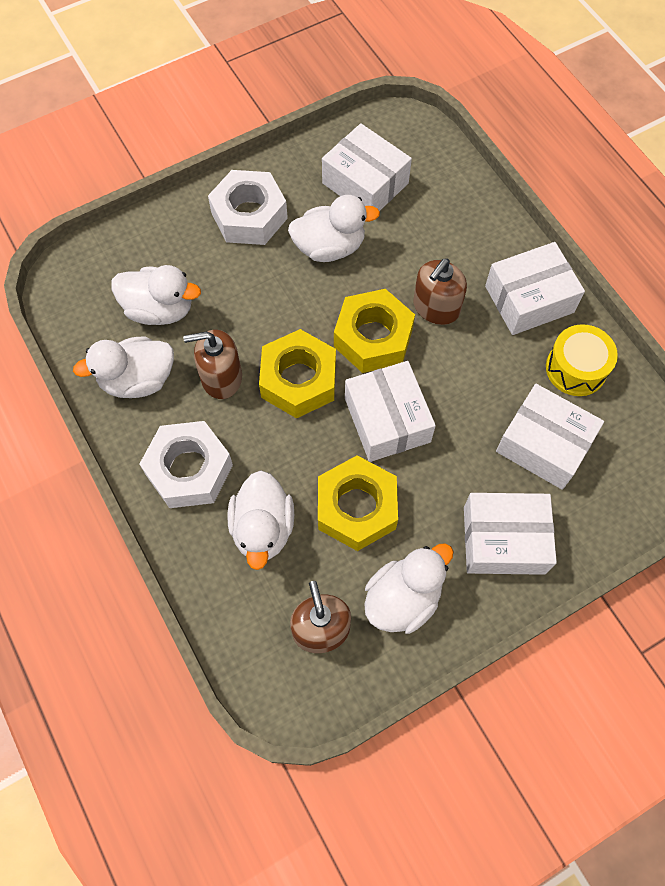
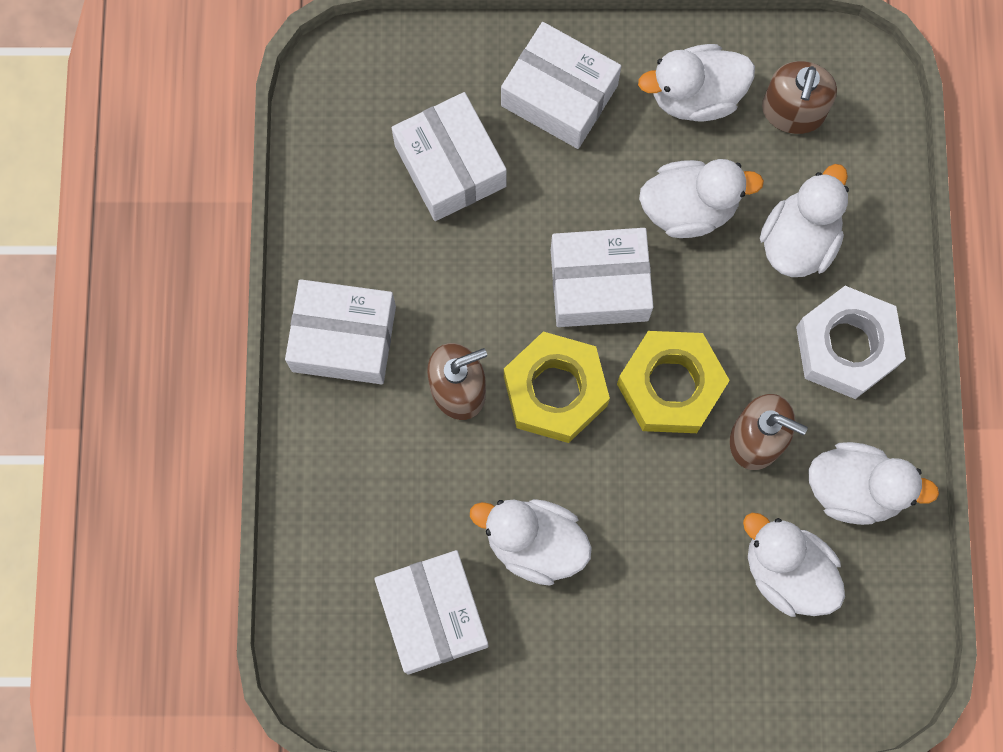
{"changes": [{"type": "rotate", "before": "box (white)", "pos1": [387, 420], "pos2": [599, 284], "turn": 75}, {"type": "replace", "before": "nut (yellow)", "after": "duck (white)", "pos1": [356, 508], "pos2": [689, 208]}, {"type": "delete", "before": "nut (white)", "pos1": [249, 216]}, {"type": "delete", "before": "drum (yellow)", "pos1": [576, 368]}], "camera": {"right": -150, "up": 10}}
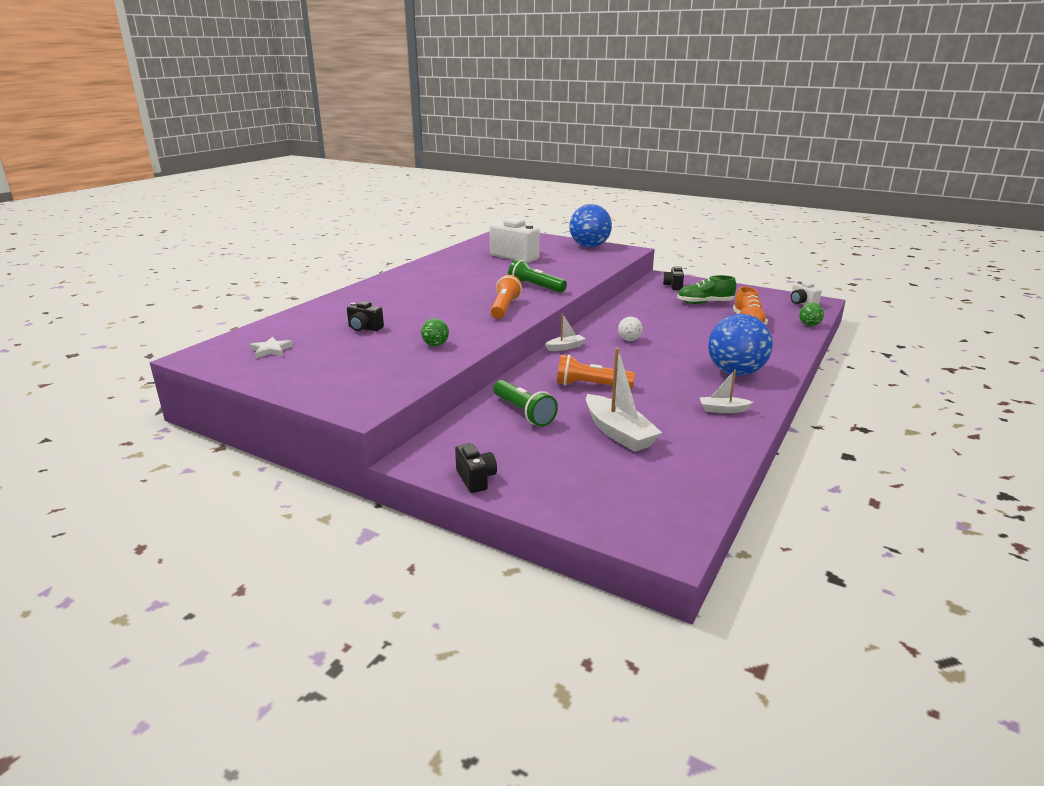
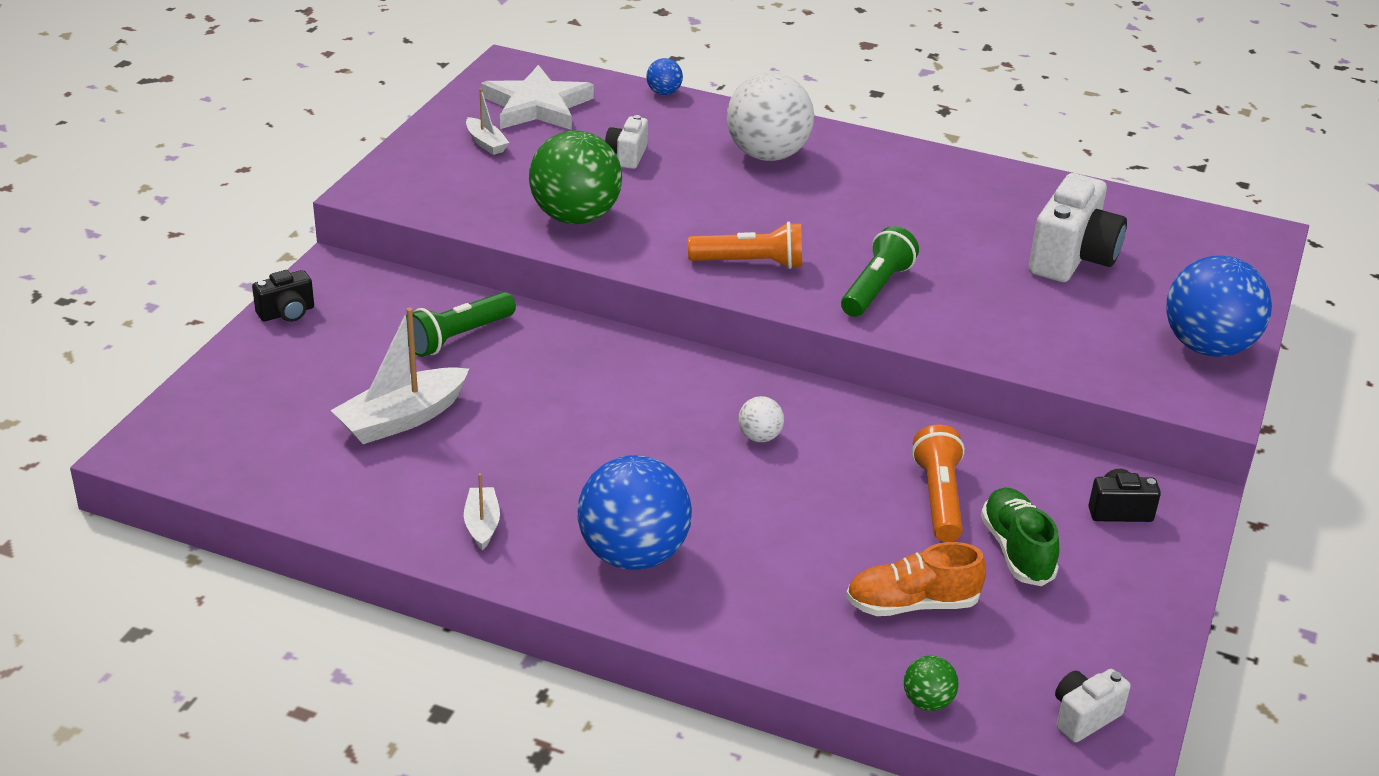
{"changes": [{"type": "move", "before": "boat (white)", "pos1": [565, 347], "pos2": [486, 143]}, {"type": "resize", "before": "star (white)", "pos1": [271, 350], "pos2": [537, 106], "scale": 2.07}, {"type": "resize", "before": "ball (green)", "pos1": [435, 345], "pos2": [575, 217], "scale": 2.26}, {"type": "recolor", "before": "camera (black)", "after": "camera (white)", "pos1": [364, 328], "pos2": [627, 156]}, {"type": "insert", "after": "ball (blue)", "pos2": [664, 93]}, {"type": "insert", "after": "ball (white)", "pos2": [767, 155]}, {"type": "move", "before": "flashlight (orange)", "pos1": [591, 385], "pos2": [939, 498]}], "camera": {"right": 80, "up": 10}}
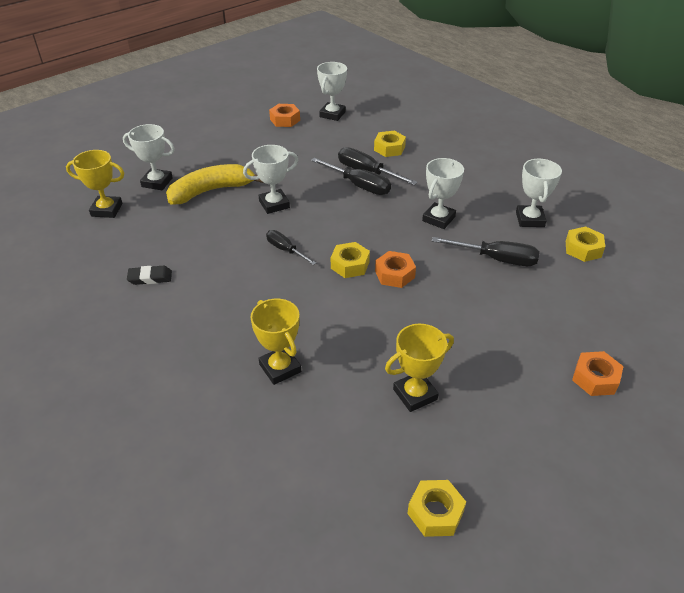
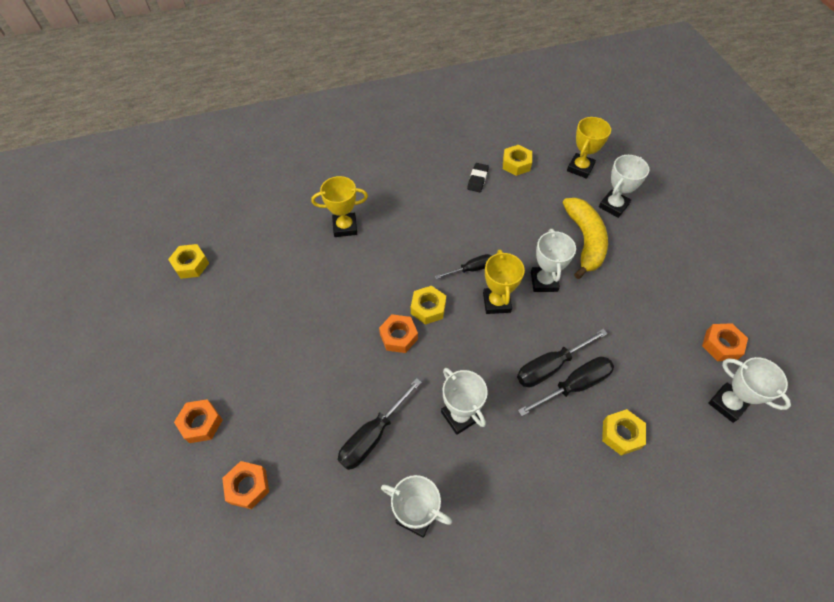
{"changes": [{"type": "insert", "after": "nut (orange)", "pos2": [248, 486]}, {"type": "move", "before": "trophy (yellow)", "pos1": [415, 394], "pos2": [496, 302]}, {"type": "move", "before": "nut (yellow)", "pos1": [583, 249], "pos2": [516, 164]}], "camera": {"right": 115, "up": 15}}
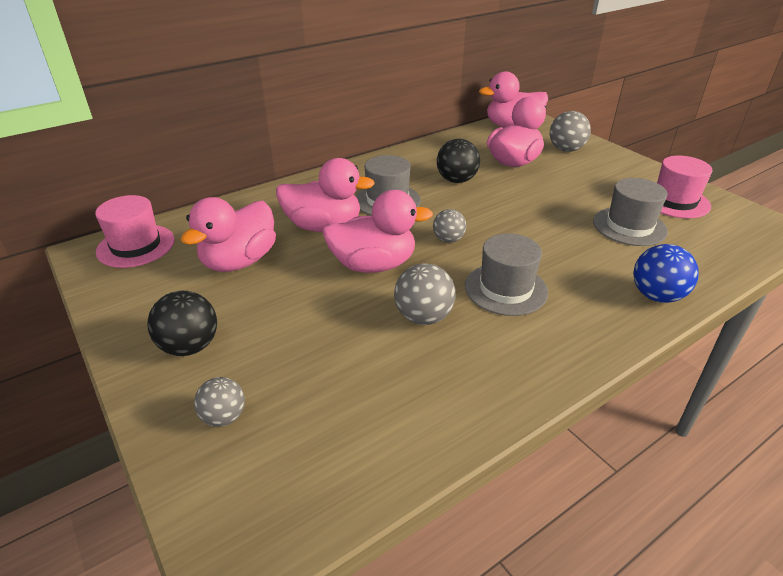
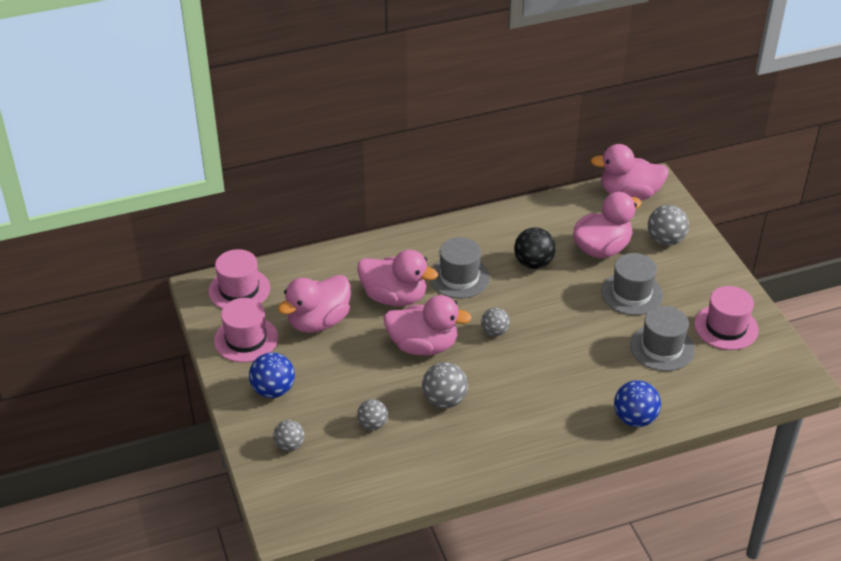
{"changes": [{"type": "insert", "after": "hat (pink)", "pos2": [246, 339]}, {"type": "recolor", "before": "ball (black)", "after": "ball (blue)", "pos1": [190, 346], "pos2": [273, 390]}, {"type": "insert", "after": "ball (grey)", "pos2": [372, 424]}, {"type": "move", "before": "hat (grey)", "pos1": [505, 289], "pos2": [631, 293]}], "camera": {"right": 15, "up": 5}}
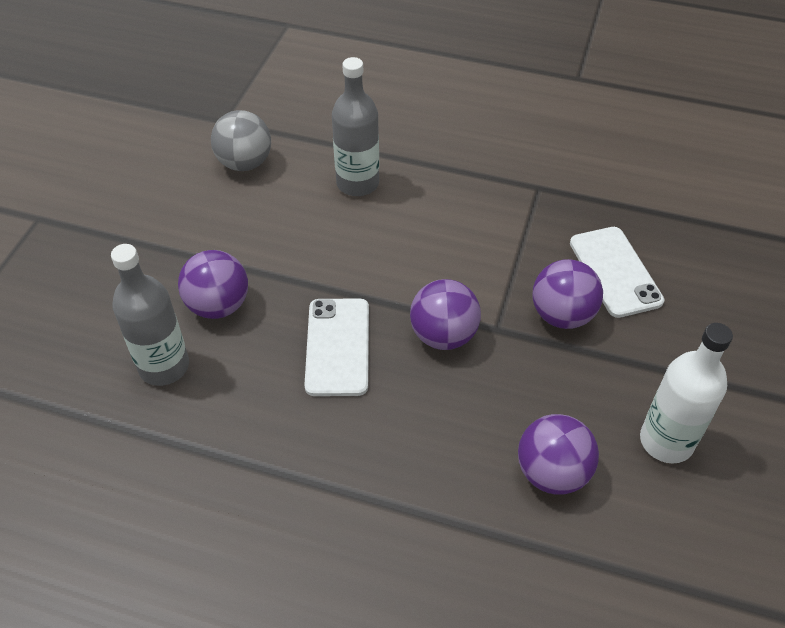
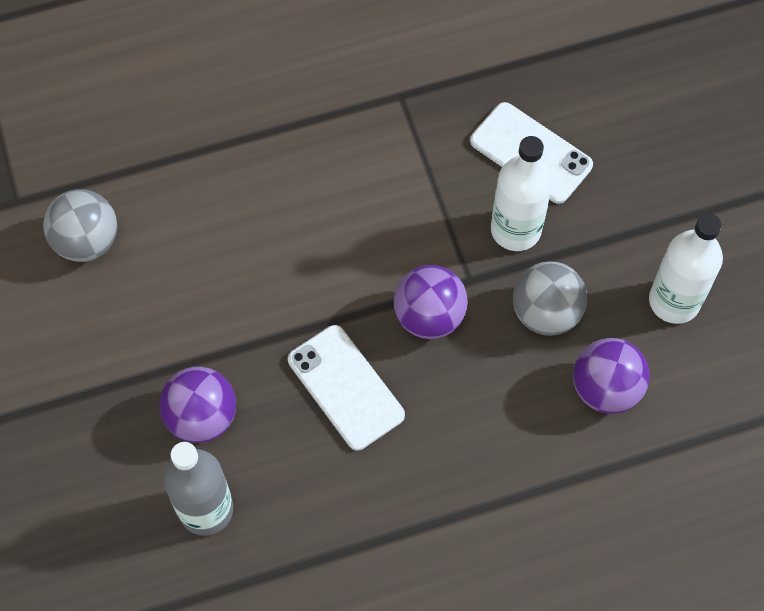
{"changes": [{"type": "replace", "before": "ball (purple)", "after": "bottle (white)", "pos1": [562, 315], "pos2": [515, 229]}, {"type": "insert", "after": "ball (grey)", "pos2": [546, 313]}, {"type": "delete", "before": "bottle (grey)", "pos1": [357, 183]}], "camera": {"right": -35, "up": 15}}
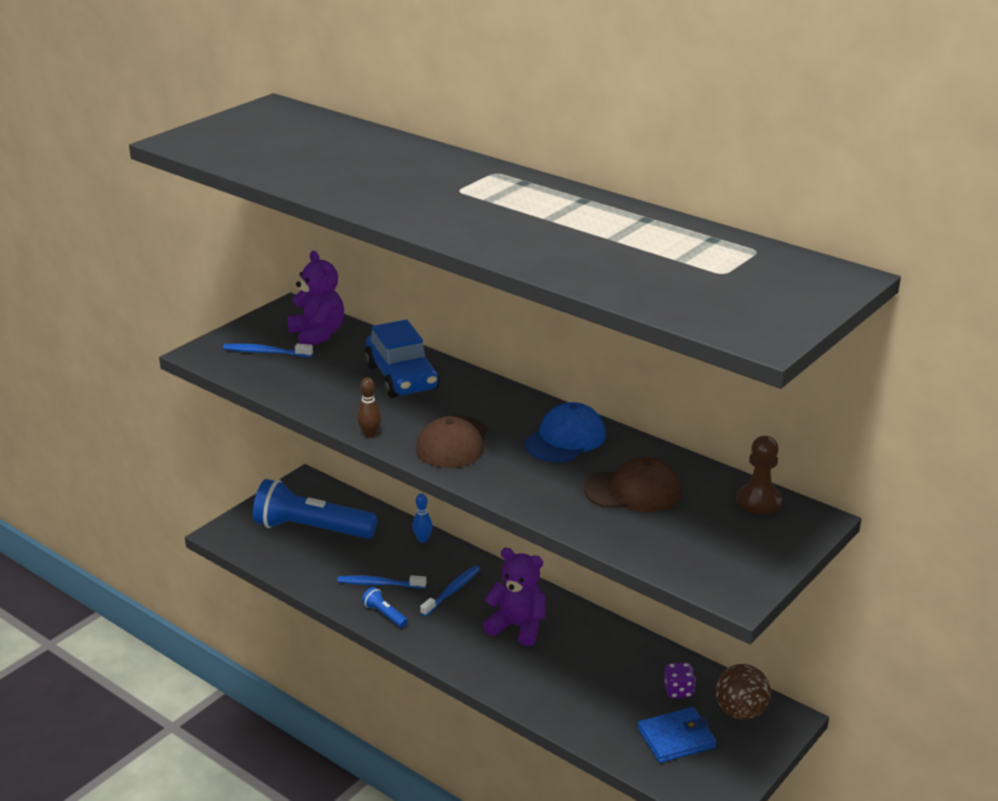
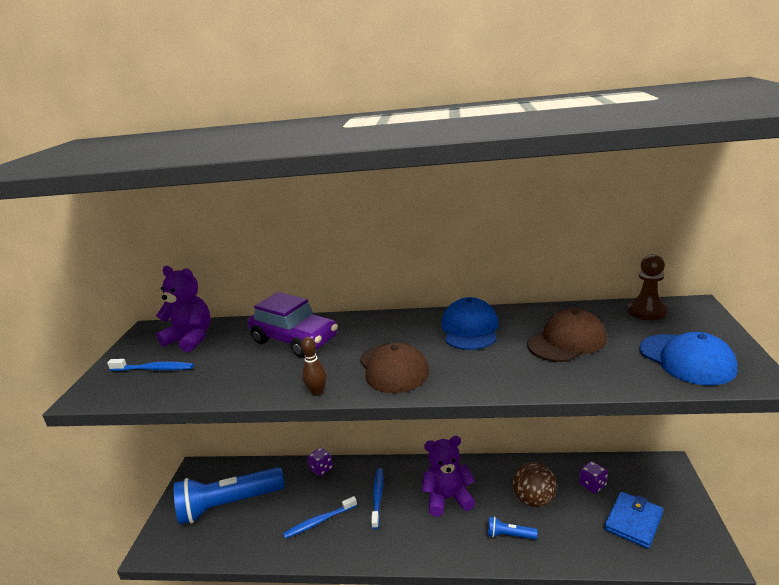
{"changes": [{"type": "rotate", "before": "toothbrush (blue)", "pos1": [265, 352], "pos2": [154, 369], "turn": -150}, {"type": "recolor", "before": "car (blue)", "after": "car (purple)", "pos1": [402, 377], "pos2": [294, 340]}, {"type": "replace", "before": "bowling pin (blue)", "after": "dice (purple)", "pos1": [422, 539], "pos2": [321, 469]}, {"type": "move", "before": "flashlight (blue)", "pos1": [384, 615], "pos2": [509, 535]}, {"type": "move", "before": "ball (brown)", "pos1": [740, 712], "pos2": [534, 499]}, {"type": "insert", "after": "cap (blue)", "pos2": [686, 359]}], "camera": {"right": -30, "up": -5}}
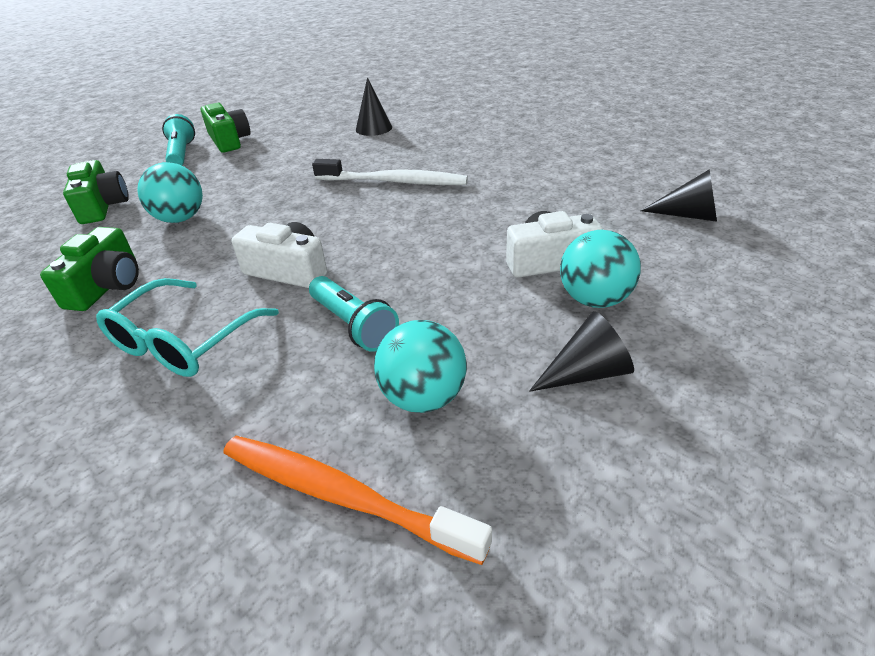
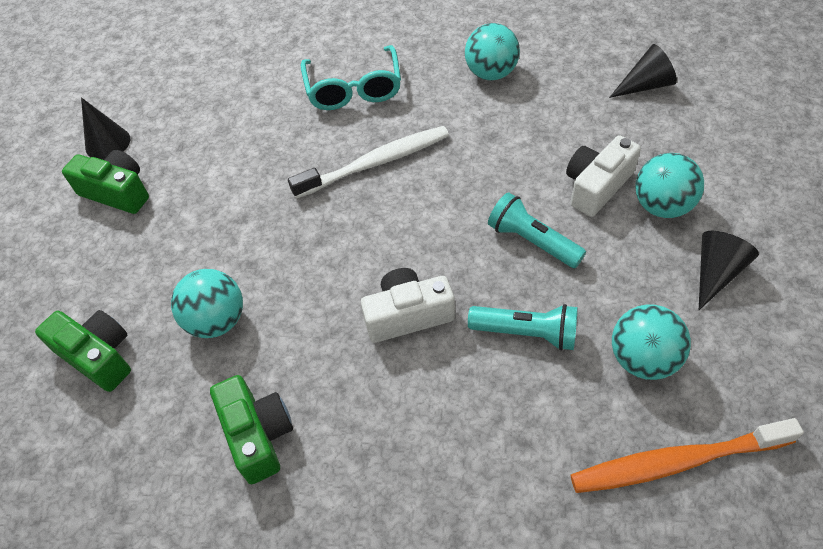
{"changes": [{"type": "move", "before": "cone (black)", "pos1": [373, 128], "pos2": [107, 143]}, {"type": "move", "before": "glasses (turquoise)", "pos1": [183, 341], "pos2": [353, 89]}, {"type": "insert", "after": "ball (turquoise)", "pos2": [491, 73]}, {"type": "move", "before": "flashlight (turquoise)", "pos1": [181, 153], "pos2": [532, 241]}], "camera": {"right": -35, "up": 15}}
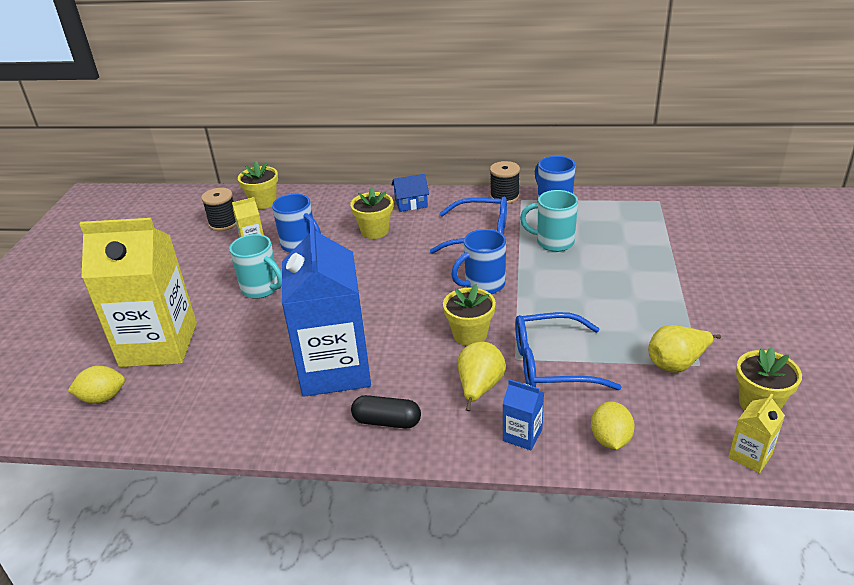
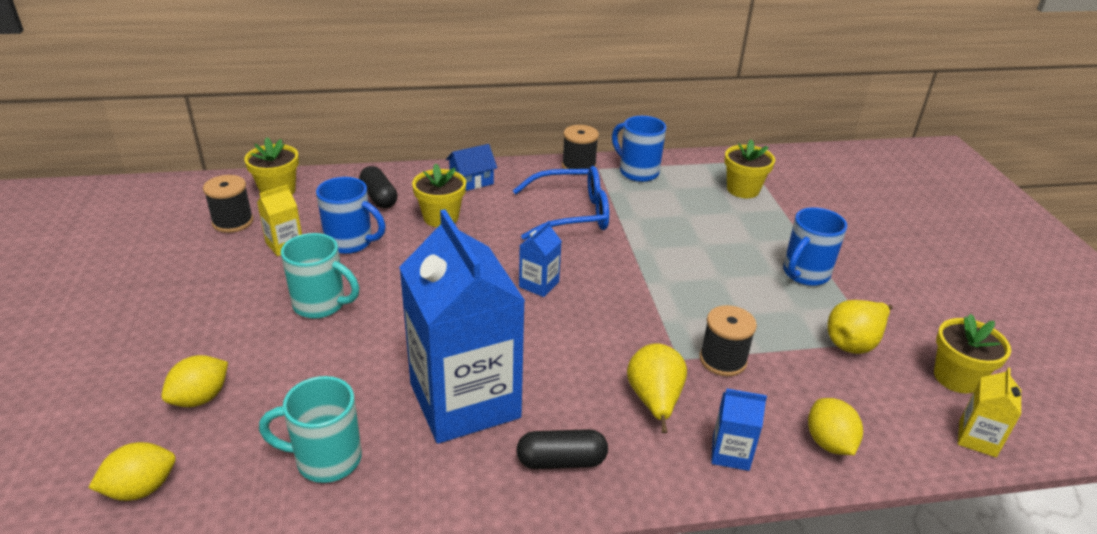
{"changes": [{"type": "replace", "before": "carton (yellow)", "after": "lemon (yellow)", "pos1": [159, 344], "pos2": [200, 398]}, {"type": "move", "before": "mug (turquoise)", "pos1": [553, 242], "pos2": [326, 459]}, {"type": "insert", "after": "capsule (black)", "pos2": [379, 197]}, {"type": "insert", "after": "carton (blue)", "pos2": [539, 284]}, {"type": "replace", "before": "glasses (blue)", "after": "spool (black)", "pos1": [552, 364], "pos2": [722, 360]}, {"type": "move", "before": "flower pot (yellow)", "pos1": [470, 334], "pos2": [743, 190]}, {"type": "move", "before": "mug (blue)", "pos1": [483, 285], "pos2": [804, 274]}], "camera": {"right": -20, "up": 0}}
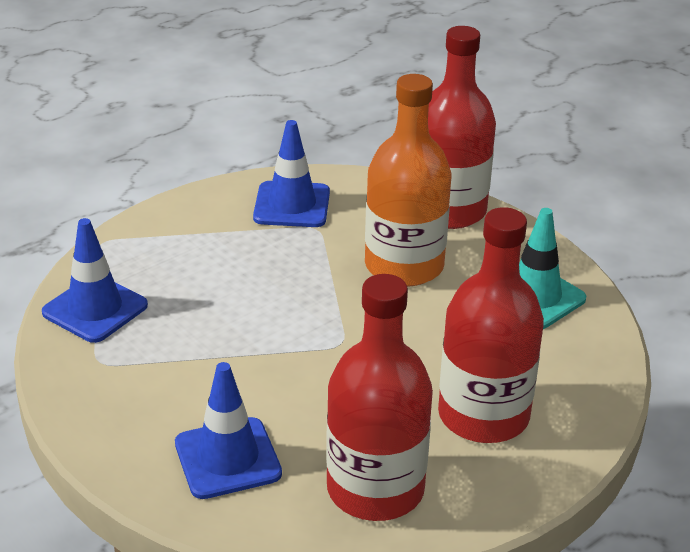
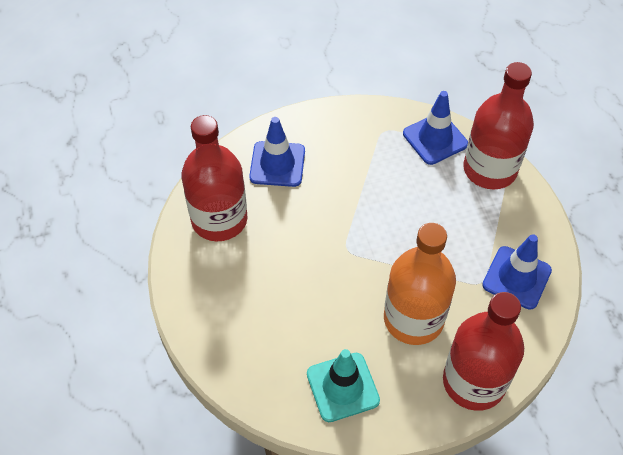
{"changes": [{"type": "move", "before": "bottle (red)", "pos1": [483, 415], "pos2": [489, 169]}], "camera": {"right": 115, "up": 20}}
